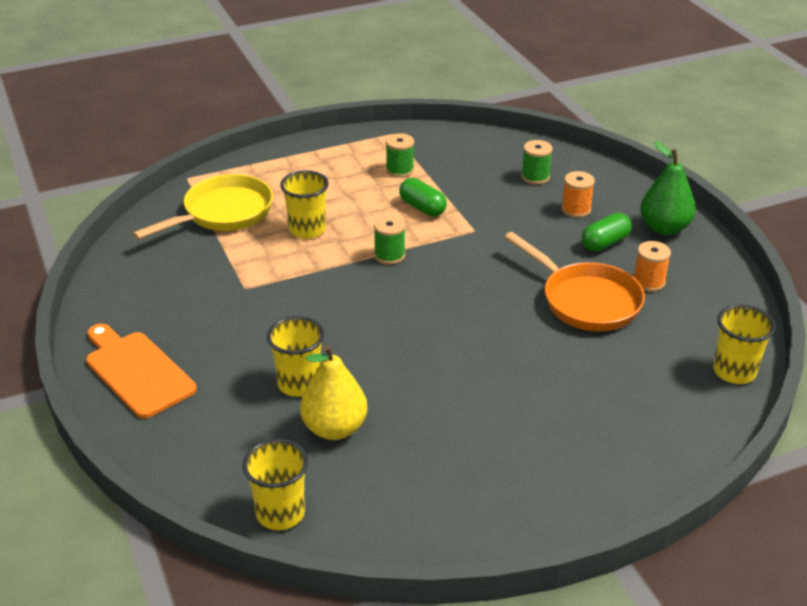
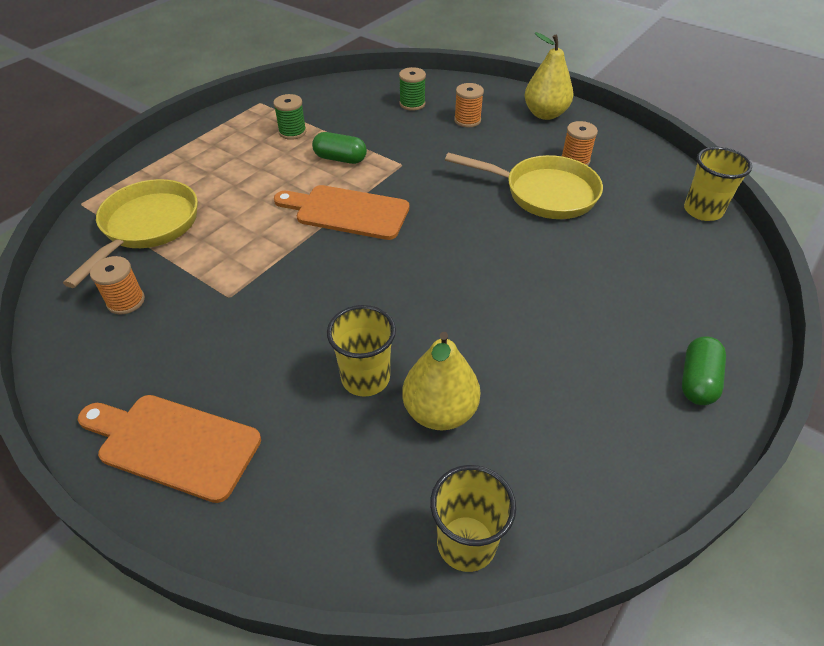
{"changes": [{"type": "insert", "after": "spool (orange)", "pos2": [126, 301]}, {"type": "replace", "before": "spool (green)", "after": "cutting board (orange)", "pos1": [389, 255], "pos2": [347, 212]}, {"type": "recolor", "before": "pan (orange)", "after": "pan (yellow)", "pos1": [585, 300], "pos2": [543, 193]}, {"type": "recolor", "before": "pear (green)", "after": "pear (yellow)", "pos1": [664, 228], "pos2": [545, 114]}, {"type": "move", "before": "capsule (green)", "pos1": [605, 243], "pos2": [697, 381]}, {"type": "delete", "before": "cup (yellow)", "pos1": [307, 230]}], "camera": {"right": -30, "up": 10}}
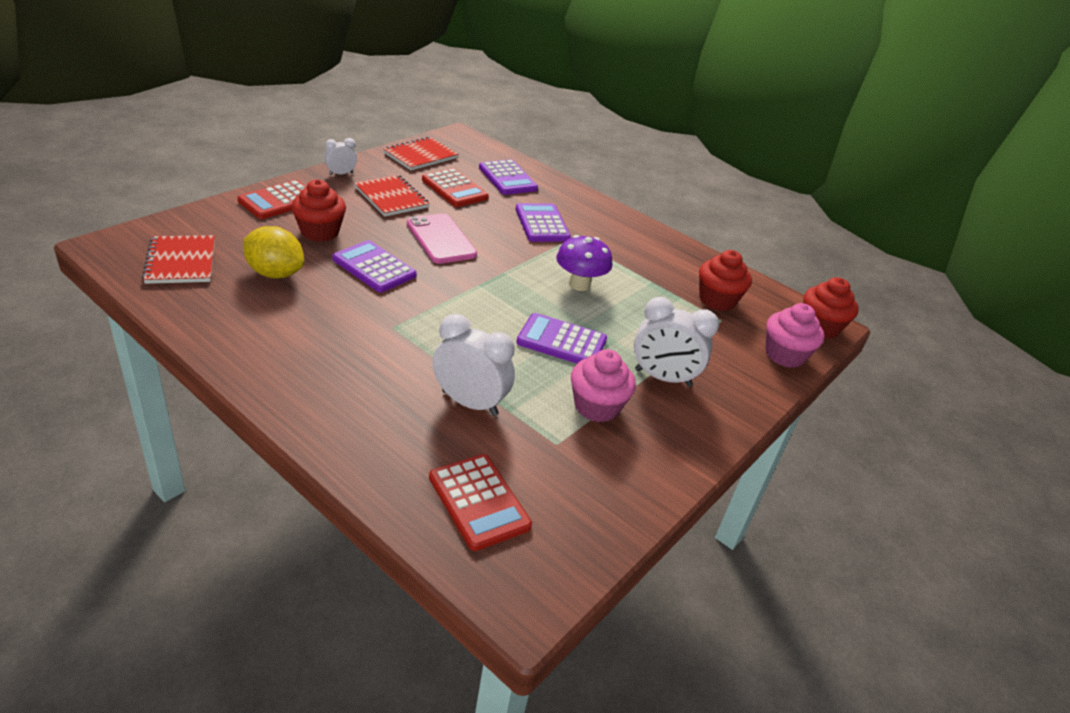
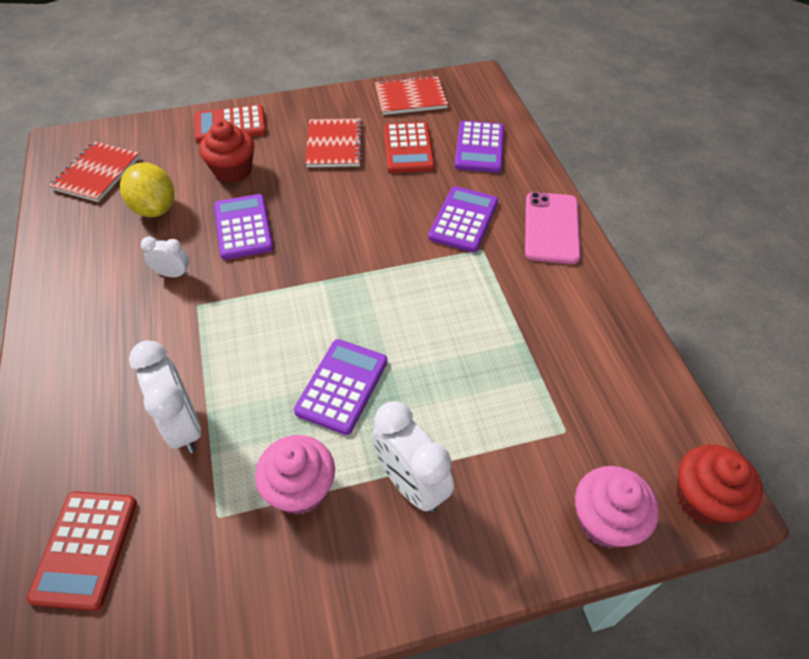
{"changes": [{"type": "move", "before": "clock (white)", "pos1": [341, 174], "pos2": [173, 274]}, {"type": "rotate", "before": "calculator (purple)", "pos1": [561, 341], "pos2": [342, 386], "turn": 60}, {"type": "move", "before": "phone (pink)", "pos1": [441, 239], "pos2": [551, 228]}, {"type": "delete", "before": "mushroom (purple)", "pos1": [579, 284]}, {"type": "delete", "before": "cupcake (red)", "pos1": [717, 300]}], "camera": {"right": 40, "up": 15}}
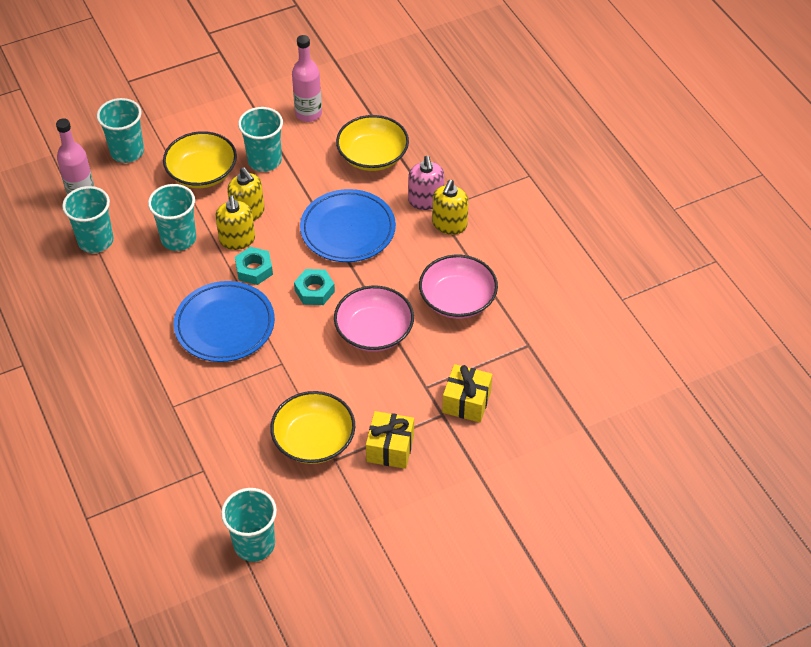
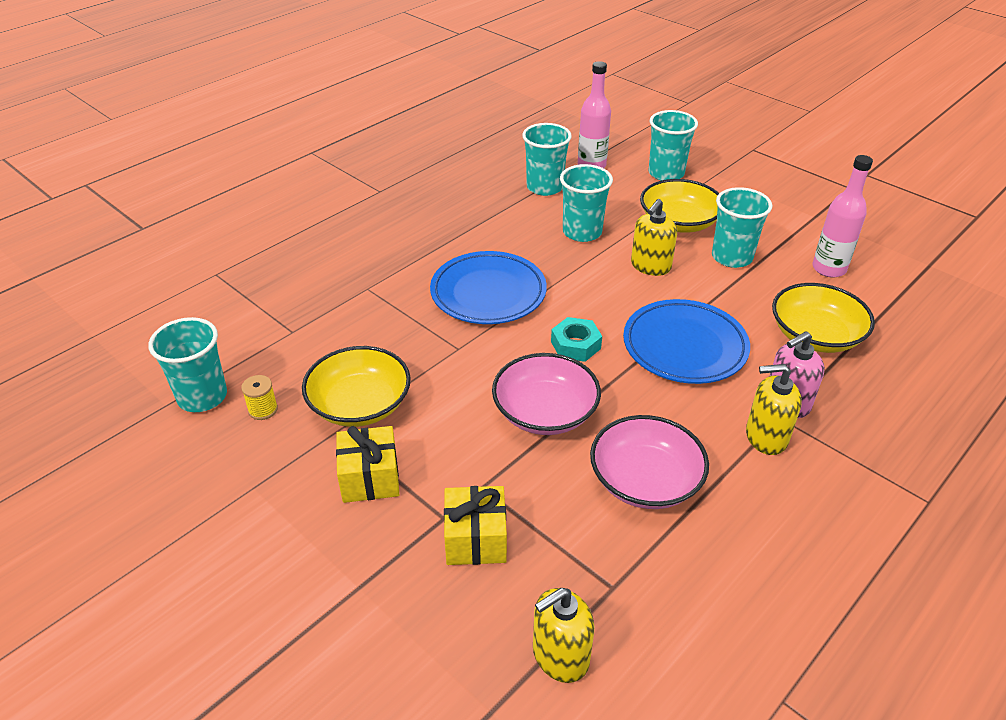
{"changes": [{"type": "insert", "after": "spool (yellow)", "pos2": [263, 409]}, {"type": "move", "before": "soap dispenser (yellow)", "pos1": [237, 240], "pos2": [560, 656]}, {"type": "delete", "before": "nut (turquoise)", "pos1": [254, 269]}], "camera": {"right": 70, "up": -10}}
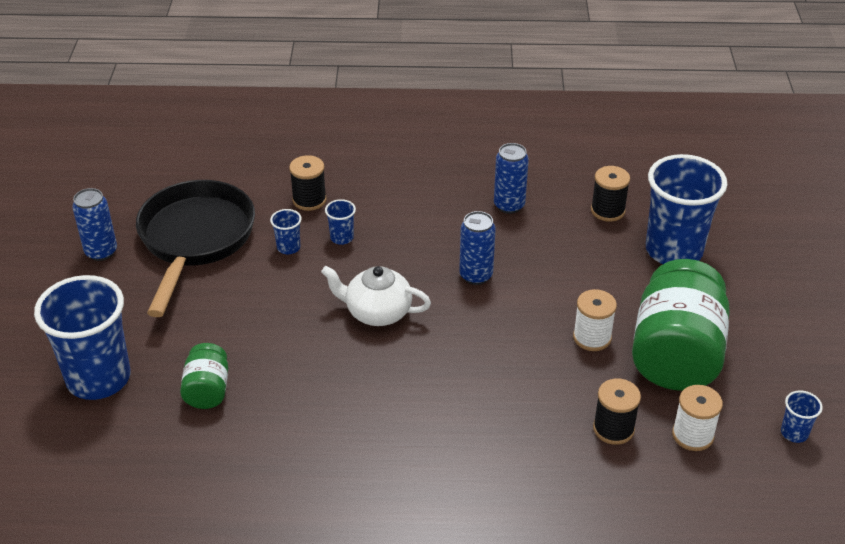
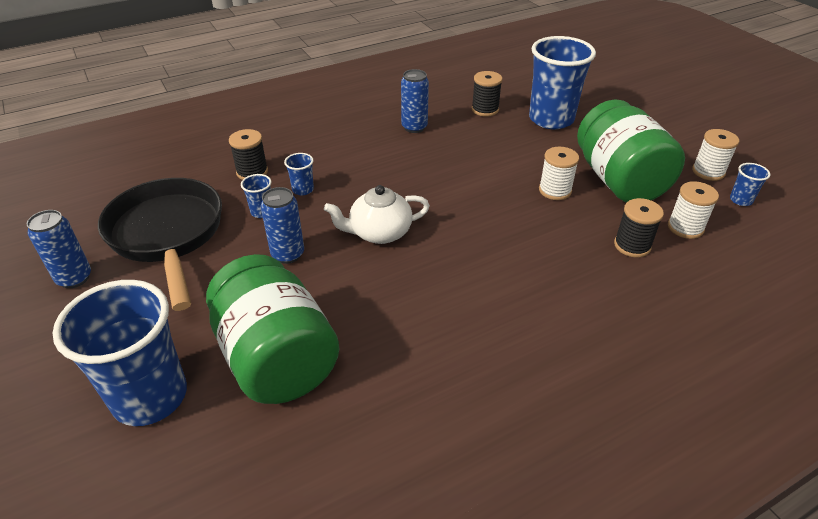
{"changes": [{"type": "resize", "before": "jar (green)", "pos1": [207, 390], "pos2": [277, 358], "scale": 2.06}, {"type": "move", "before": "can (blue)", "pos1": [476, 275], "pos2": [288, 254]}, {"type": "insert", "after": "spool (white)", "pos2": [708, 172]}], "camera": {"right": -30, "up": 0}}
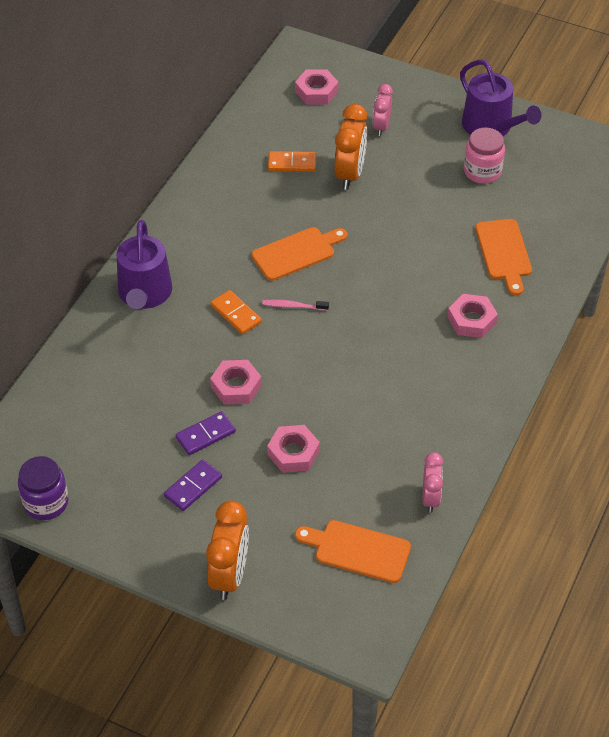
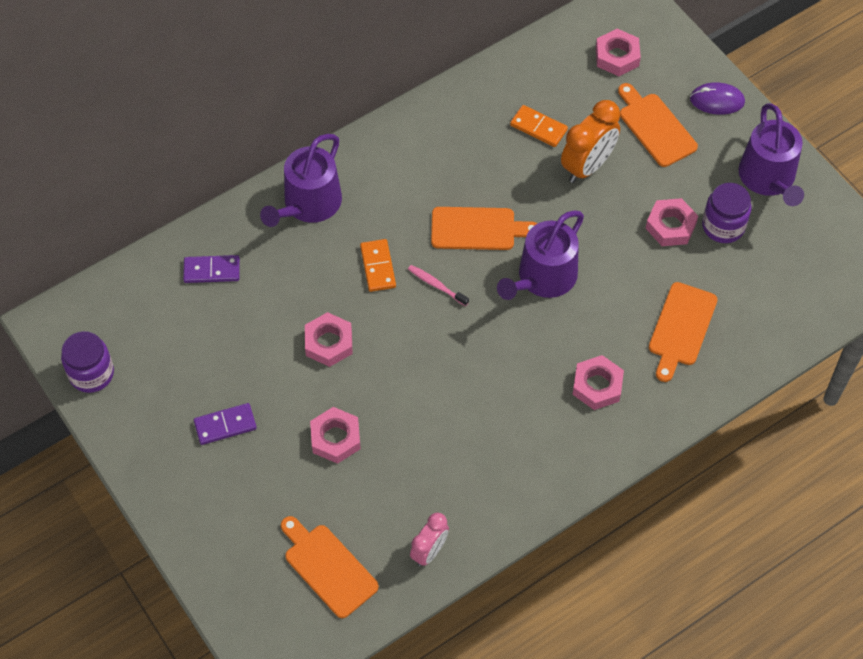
{"changes": [{"type": "move", "before": "domino (purple)", "pos1": [205, 435], "pos2": [212, 271]}, {"type": "insert", "after": "watering can (purple)", "pos2": [542, 278]}, {"type": "replace", "before": "clock (pink)", "after": "cutting board (orange)", "pos1": [381, 127], "pos2": [655, 127]}, {"type": "insert", "after": "nut (pink)", "pos2": [670, 226]}, {"type": "insert", "after": "mouse (purple)", "pos2": [717, 100]}, {"type": "recolor", "before": "jar (pink)", "after": "jar (purple)", "pos1": [482, 171], "pos2": [723, 226]}, {"type": "delete", "before": "clock (orange)", "pos1": [229, 575]}], "camera": {"right": 30, "up": 10}}
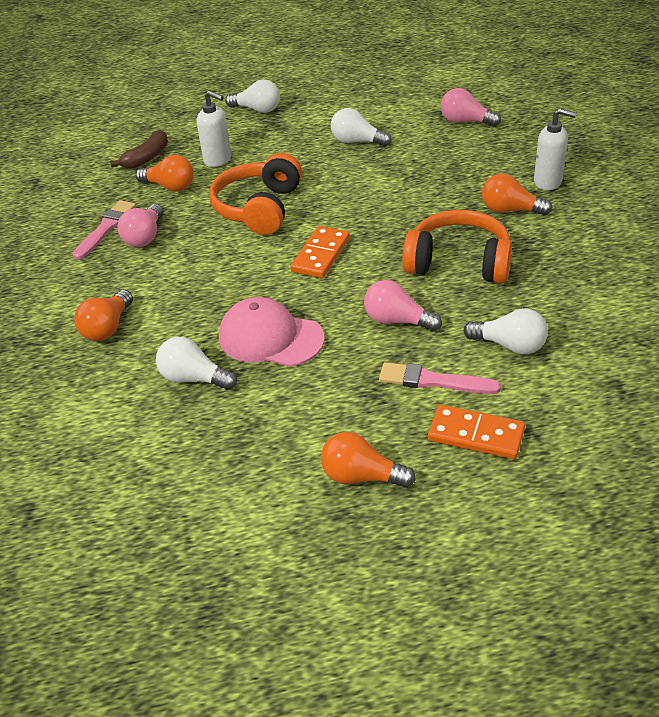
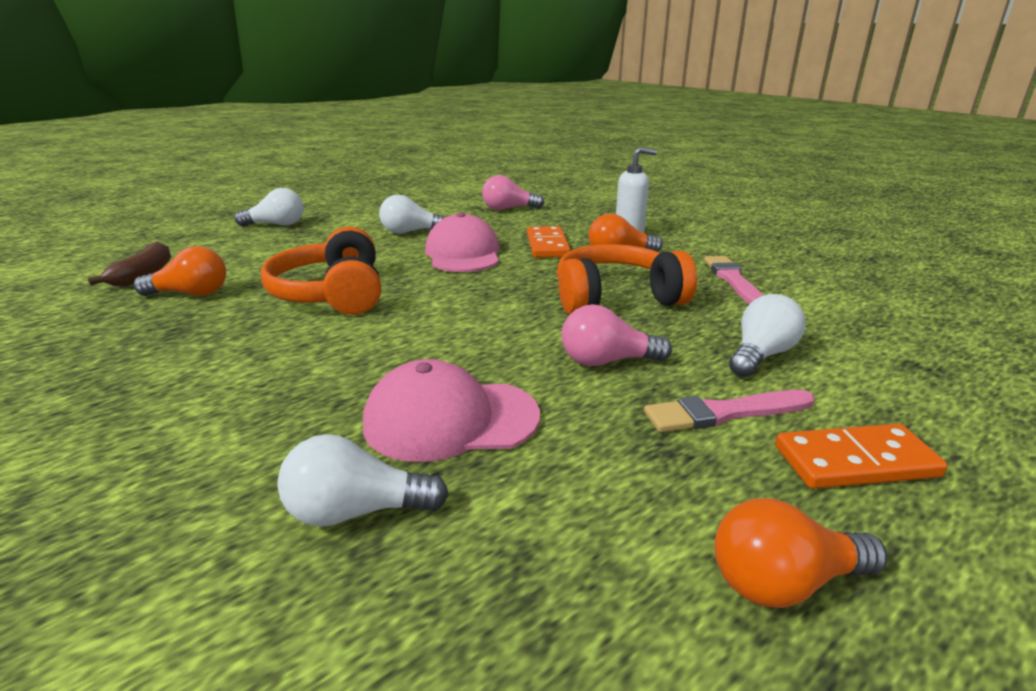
{"changes": [{"type": "insert", "after": "cap (pink)", "pos2": [463, 254]}, {"type": "move", "before": "domino (orange)", "pos1": [321, 255], "pos2": [547, 245]}, {"type": "move", "before": "brush (pink)", "pos1": [106, 228], "pos2": [732, 280]}, {"type": "rotate", "before": "light bulb (white)", "pos1": [509, 345], "pos2": [761, 355], "turn": -45}, {"type": "delete", "before": "light bulb (orange)", "pos1": [107, 328]}, {"type": "delete", "before": "light bulb (pink)", "pos1": [145, 237]}, {"type": "delete", "before": "soap dispenser (white)", "pos1": [218, 160]}], "camera": {"right": -30, "up": -15}}
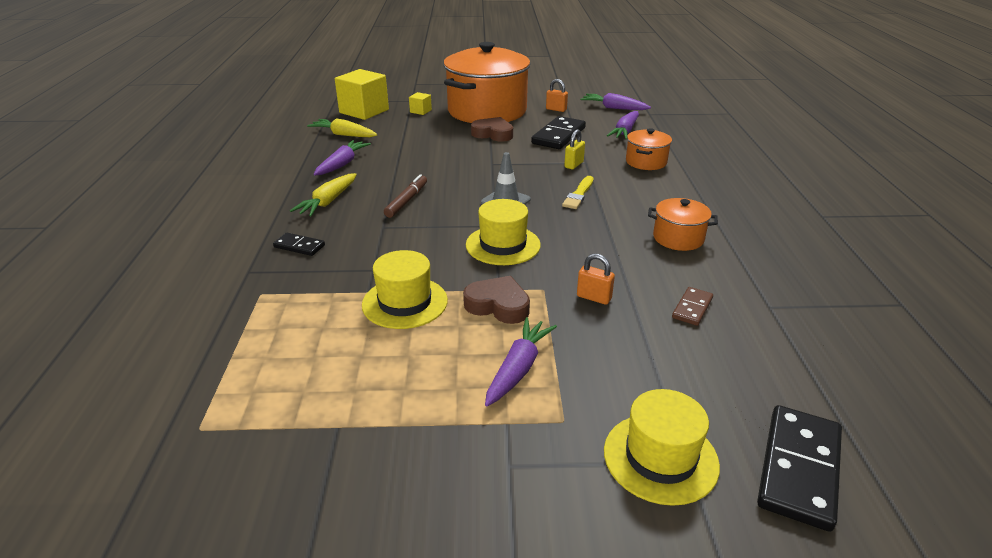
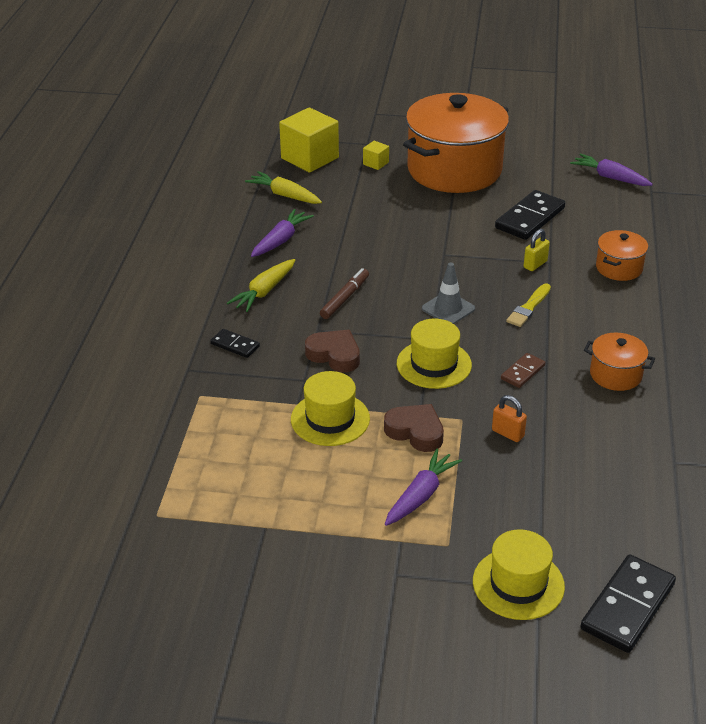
{"changes": [{"type": "move", "before": "heart (brown)", "pos1": [493, 134], "pos2": [334, 355]}, {"type": "move", "before": "domino (brown)", "pos1": [692, 308], "pos2": [523, 372]}, {"type": "delete", "before": "padlock (orange)", "pos1": [556, 109]}, {"type": "delete", "before": "carrot (purple)", "pos1": [625, 131]}], "camera": {"right": 10, "up": 5}}
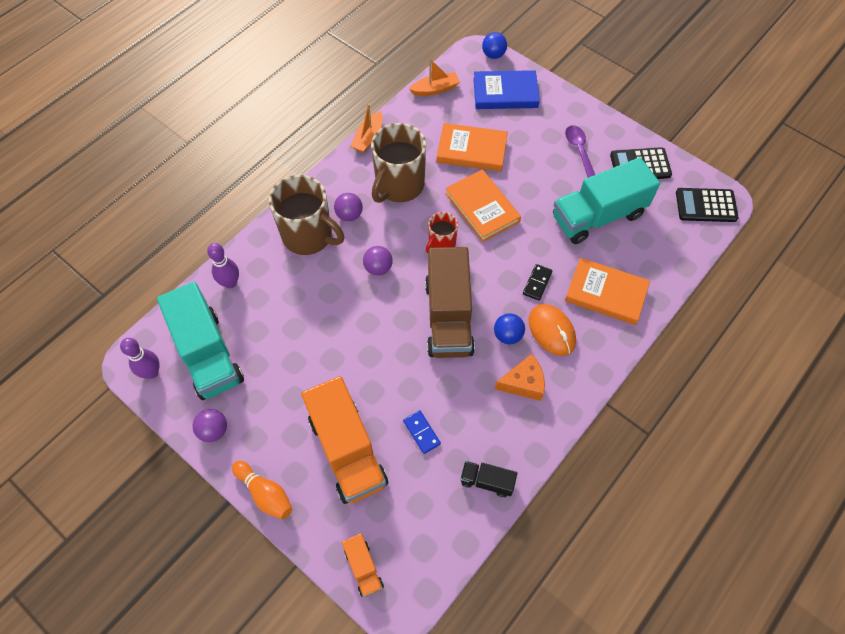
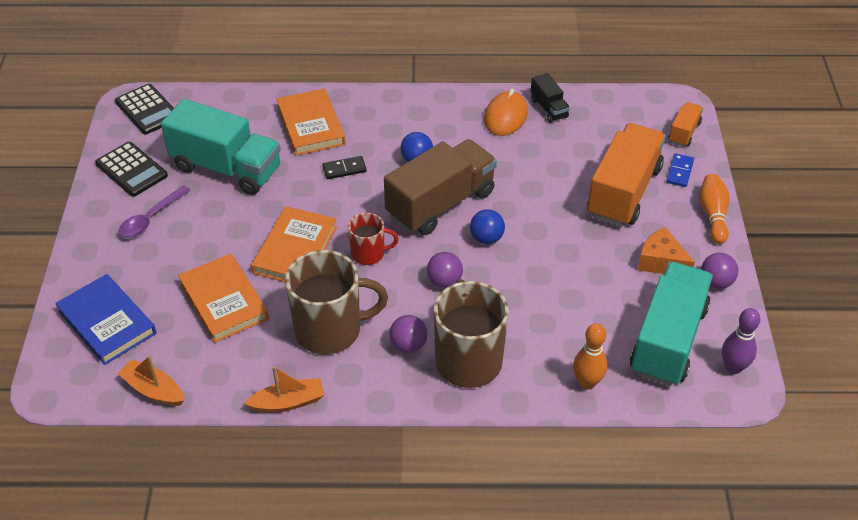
{"changes": [{"type": "move", "before": "ball (blue)", "pos1": [493, 55], "pos2": [486, 238]}, {"type": "move", "before": "mouse (orange)", "pos1": [551, 331], "pos2": [505, 116]}, {"type": "recolor", "before": "bowling pin (purple)", "after": "bowling pin (orange)", "pos1": [230, 283], "pos2": [587, 382]}, {"type": "move", "before": "cheese (orange)", "pos1": [523, 383], "pos2": [661, 262]}, {"type": "move", "before": "domino (blue)", "pos1": [421, 432], "pos2": [679, 172]}], "camera": {"right": -130, "up": -15}}
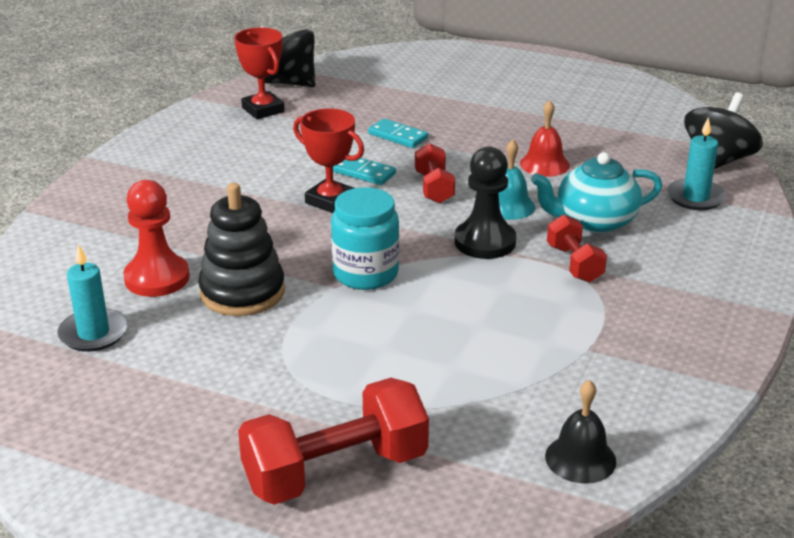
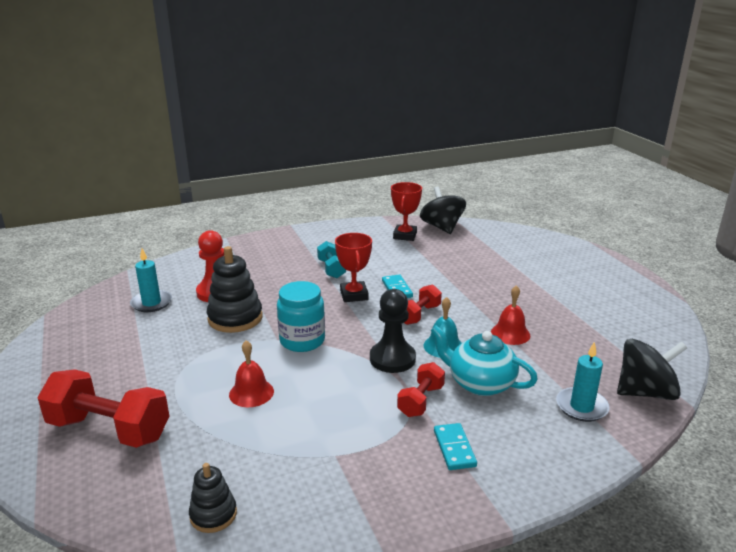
{"changes": [{"type": "replace", "before": "bell (black)", "after": "stacking toy (black)", "pos1": [580, 458], "pos2": [213, 514]}, {"type": "insert", "after": "bell (red)", "pos2": [251, 393]}, {"type": "insert", "after": "dumbbell (turquoise)", "pos2": [331, 269]}, {"type": "move", "before": "domino (turquoise)", "pos1": [398, 136], "pos2": [454, 448]}], "camera": {"right": 45, "up": -5}}
